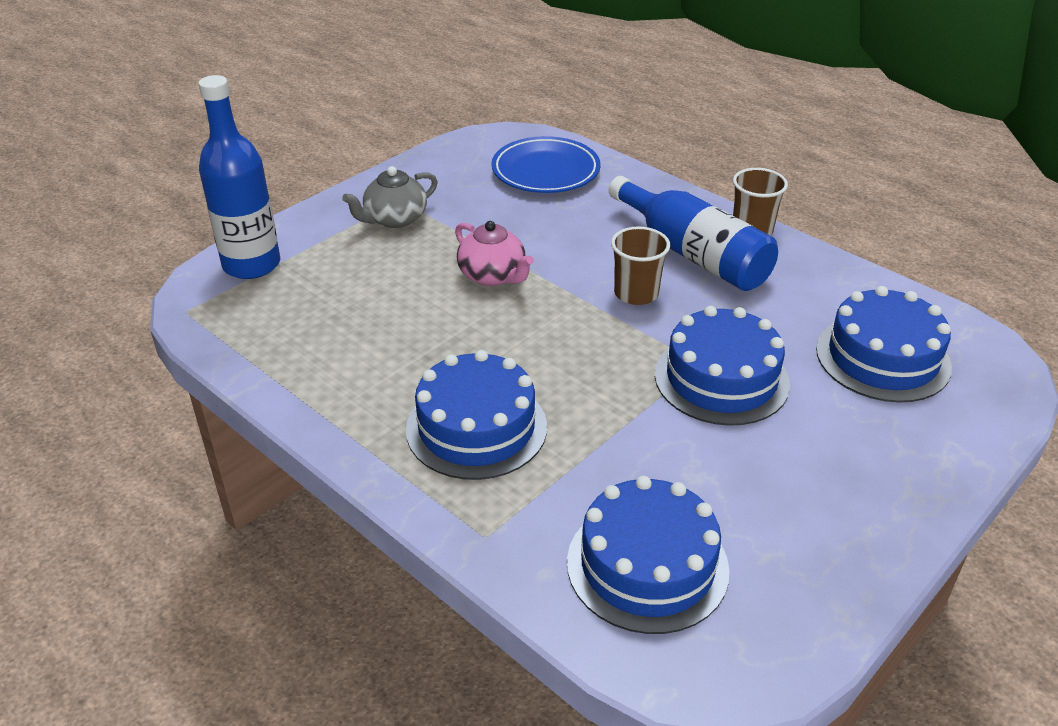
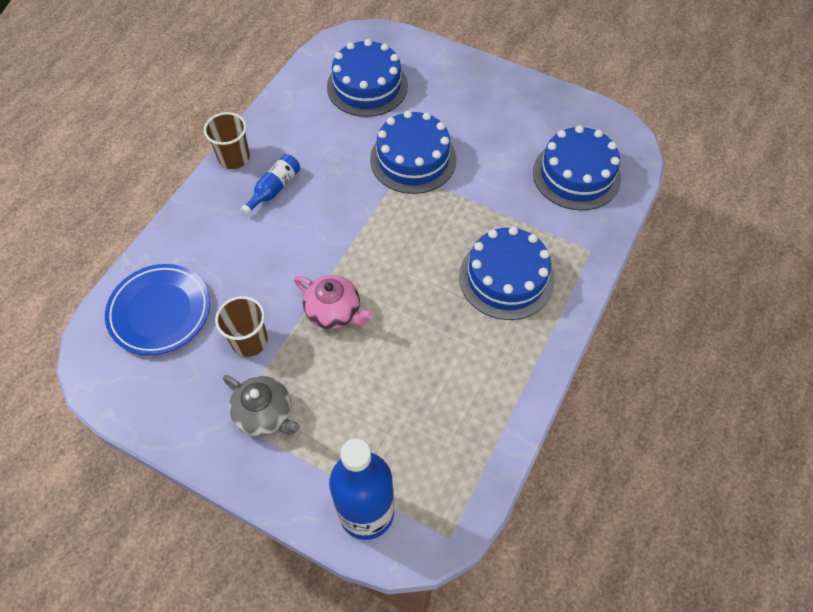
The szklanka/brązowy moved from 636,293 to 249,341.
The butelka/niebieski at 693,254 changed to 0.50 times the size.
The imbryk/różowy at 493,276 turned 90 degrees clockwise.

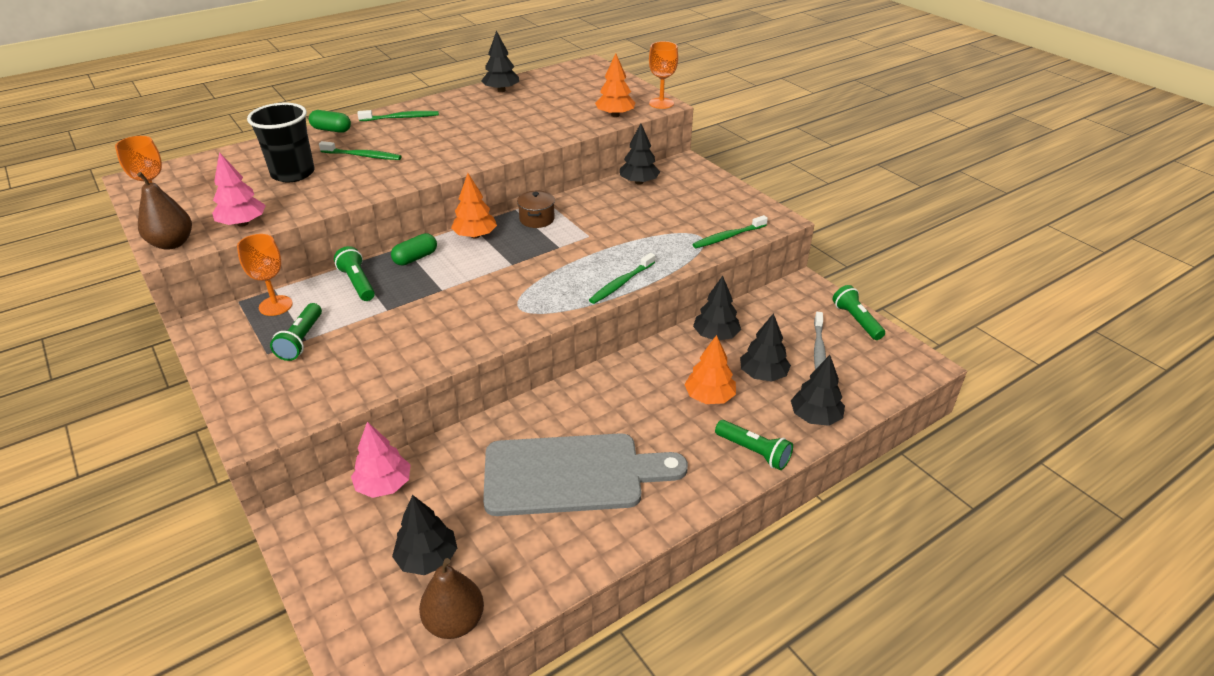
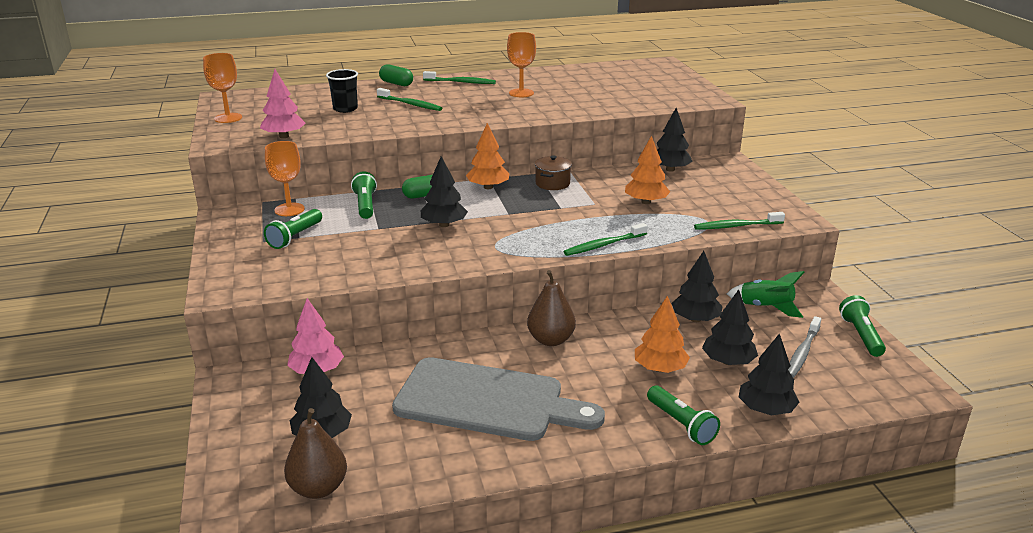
The szklanka/czarny at 293,173 changed to 0.63 times the size.
The drzewko/czarny moved from 501,90 to 444,225.
The kielich/pomarańczowy moved from 661,103 to 521,93.
The gruszka/brązowy moved from 172,243 to 551,340.
The drzewko/pomarańczowy moved from 615,115 to 646,202.
The rakieta/zielony at 765,307 appeared.

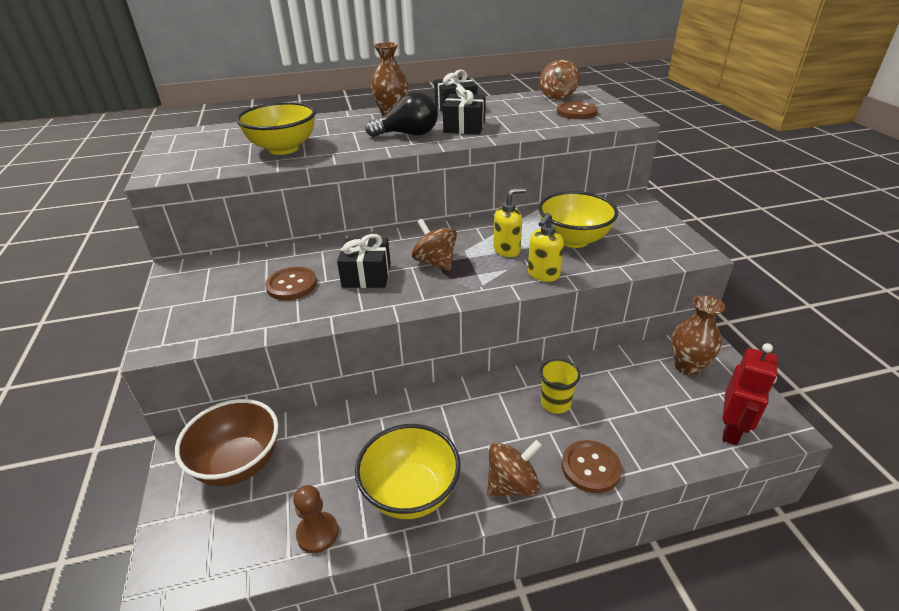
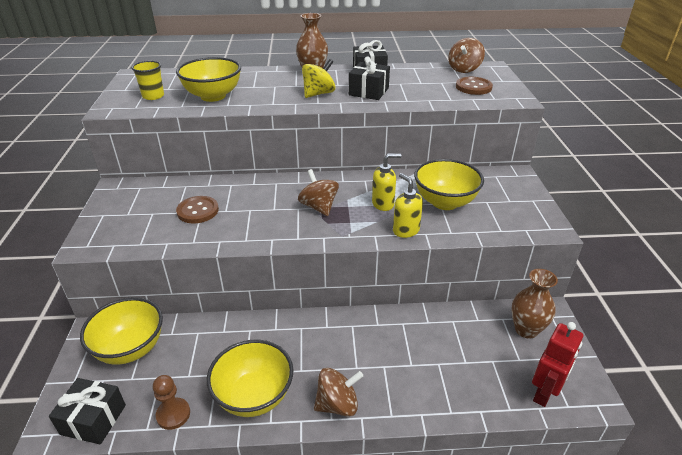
The prezent/czarny moved from 366,275 to 93,419.
The miska/brązowy at 239,463 became the miska/żółty at 130,349.
The szklanka/żółty moved from 555,403 to 153,96.
The żarówka/czarny at 408,134 was replaced by the bączek/żółty at 318,94.
The dozownik mydła/żółty at 543,275 turned 105 degrees clockwise.
The guzik/brązowy at 590,467 disappeared.

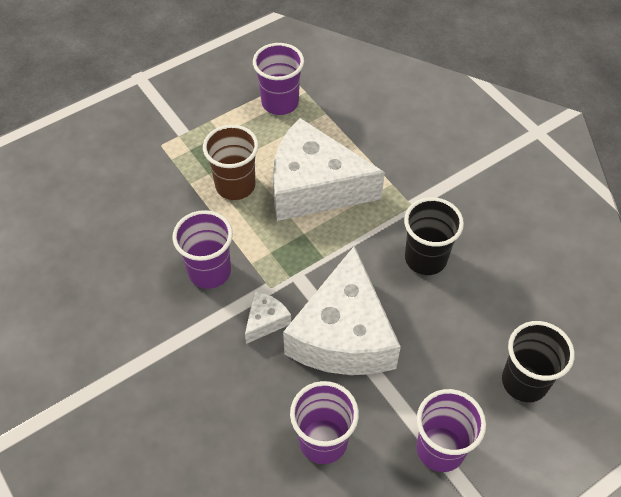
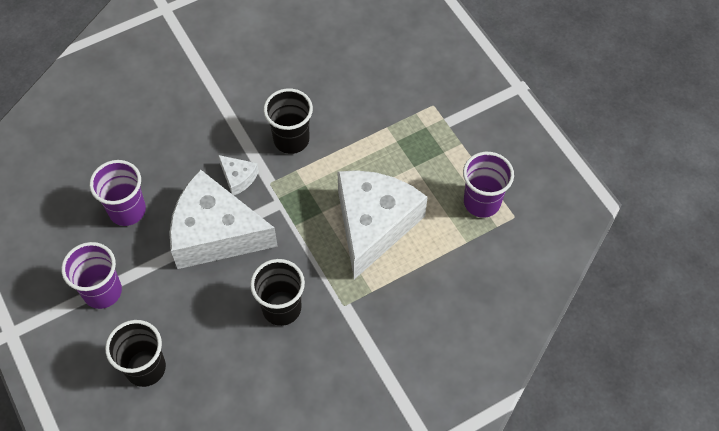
The szklanka/fioletowy at 209,272 became the szklanka/czarny at 291,140.
The szklanka/brązowy at 235,186 disappeared.

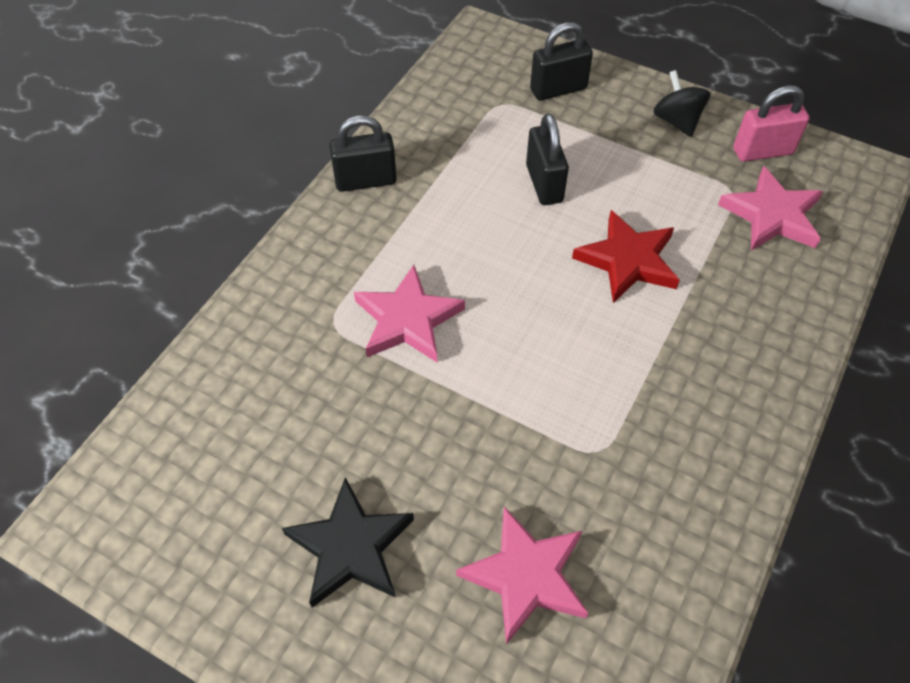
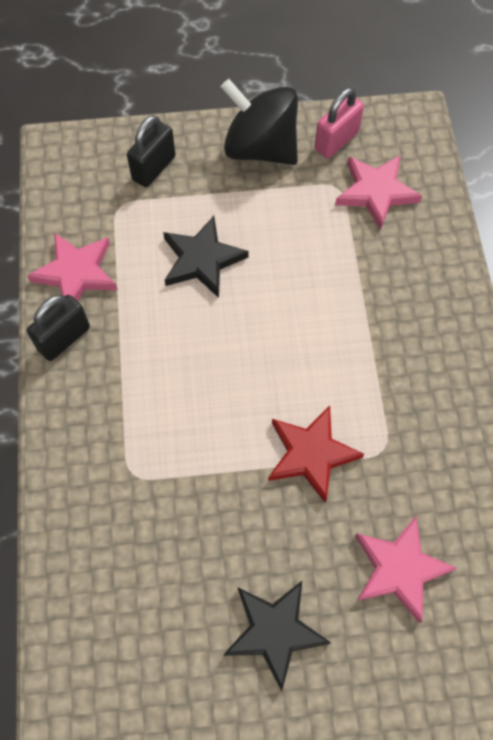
The gwiazda/różowy moved from 408,320 to 76,273.
The kłódka/czarny at 544,184 was replaced by the gwiazda/czarny at 202,260.
The bączek/czarny at 677,121 changed to 1.83 times the size.
The gwiazda/czerwony moved from 628,260 to 311,454.

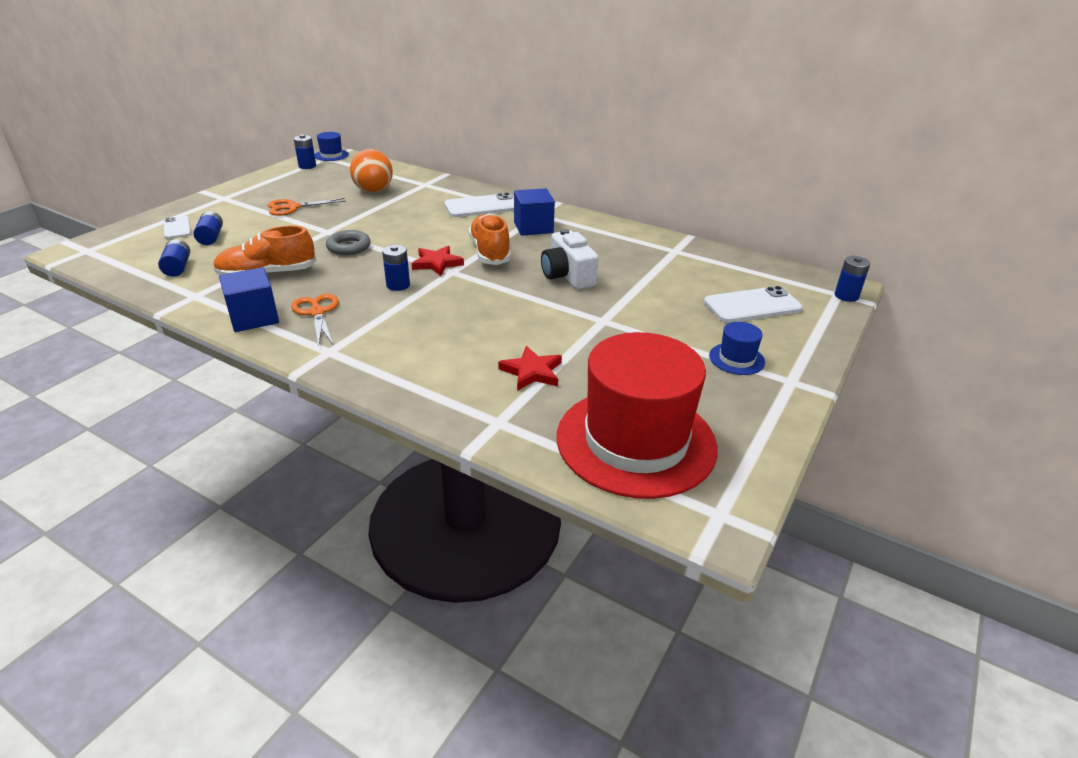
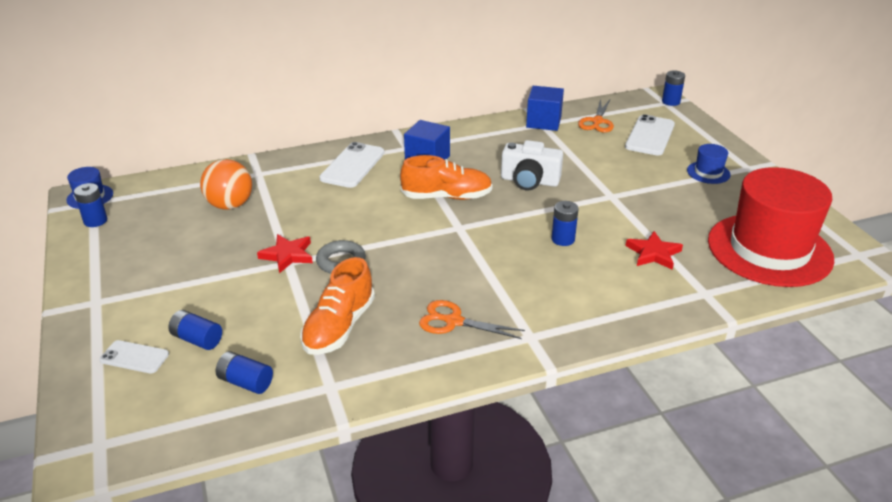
The gwiazda/czerwony moved from 437,263 to 287,255.
The but/pomarańczowy at 490,252 turned 150 degrees clockwise.
The sześcian/niebieski moved from 254,317 to 543,122.
The bateria/niebieski moved from 398,285 to 563,239.
The nożyczki/pomarańczowy moved from 293,207 to 597,121.

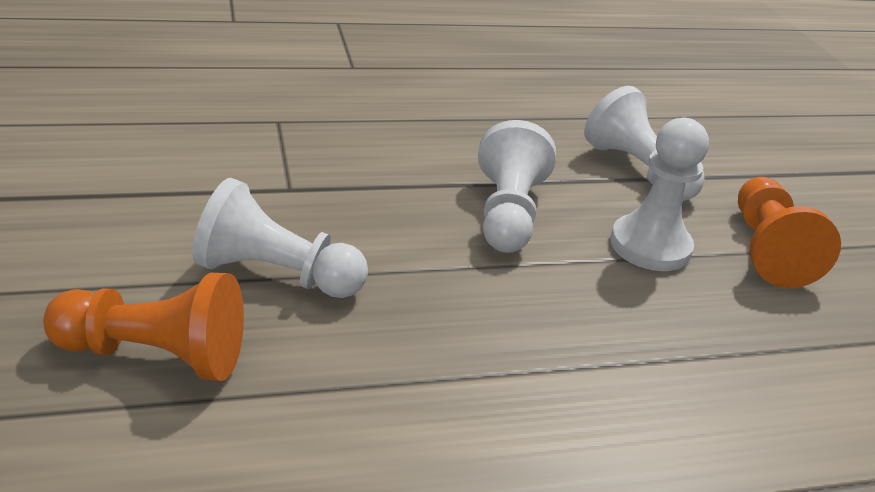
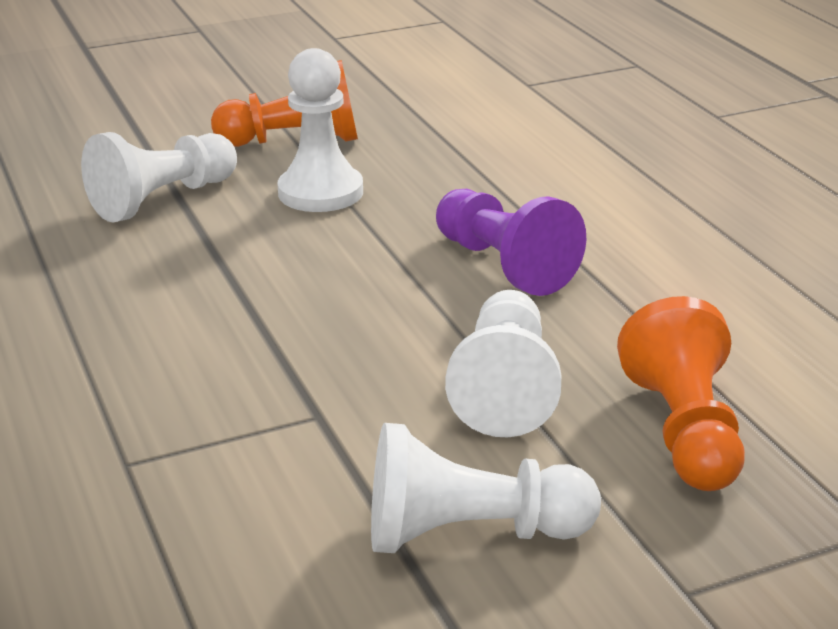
The pionek/biały moved from 507,214 to 469,534.
The pionek/fioletowy at 504,265 appeared.

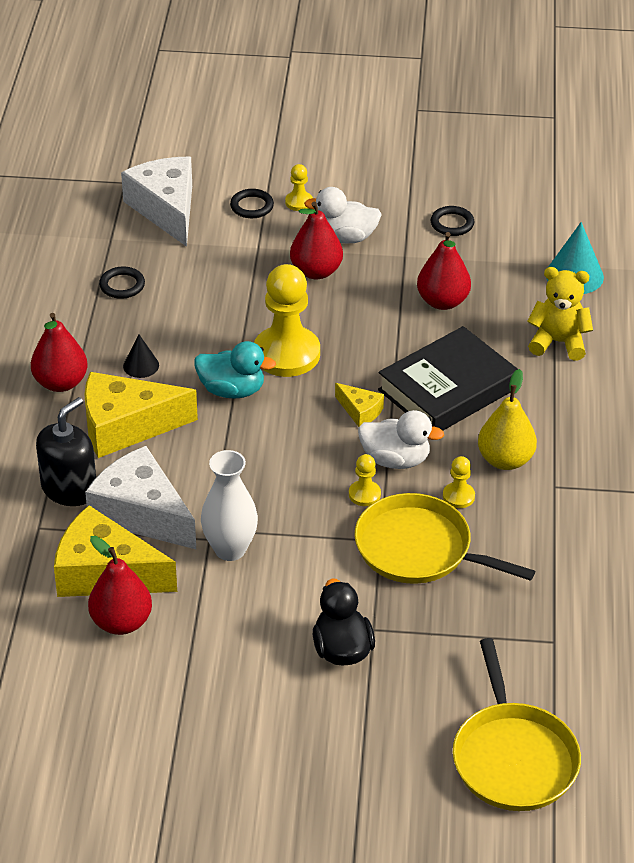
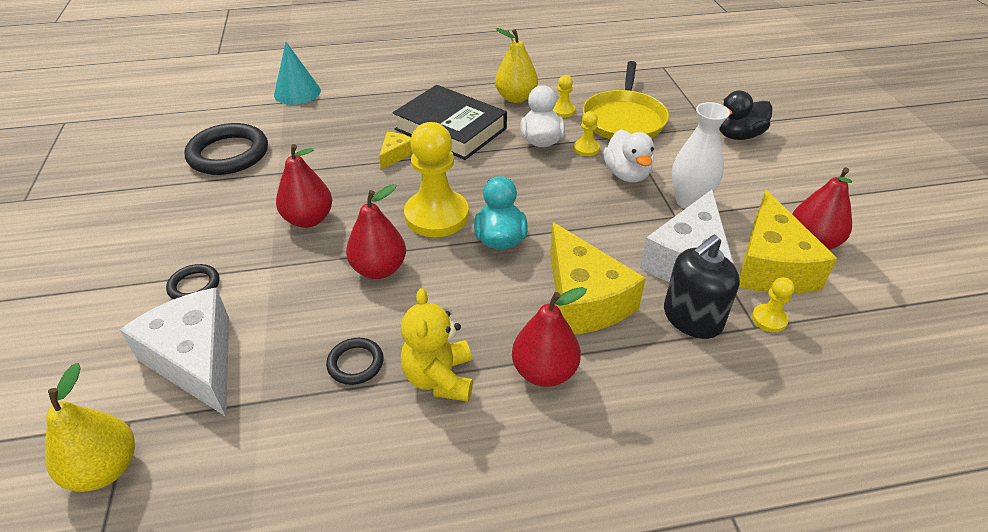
The gruszka/żółty at 105,469 appeared.
The ser/biały at 166,209 turned 90 degrees clockwise.
The pierścień/czarny at 452,224 changed to 1.97 times the size.
The gruszka/czerwony moved from 442,301 to 379,269.
The ser/żółty moved from 360,411 to 395,155.
The miś/żółty moved from 558,342 to 439,378.
The kaczka/biały moved from 345,237 to 627,174.
The dozownik mydła/czarny at 69,489 turned 60 degrees counterclockwise.
The pionek/żółty moved from 299,202 to 769,319.
The stożek/czarny at 141,365 disappeared.
The patelnia/żółty at 513,757 disappeared.

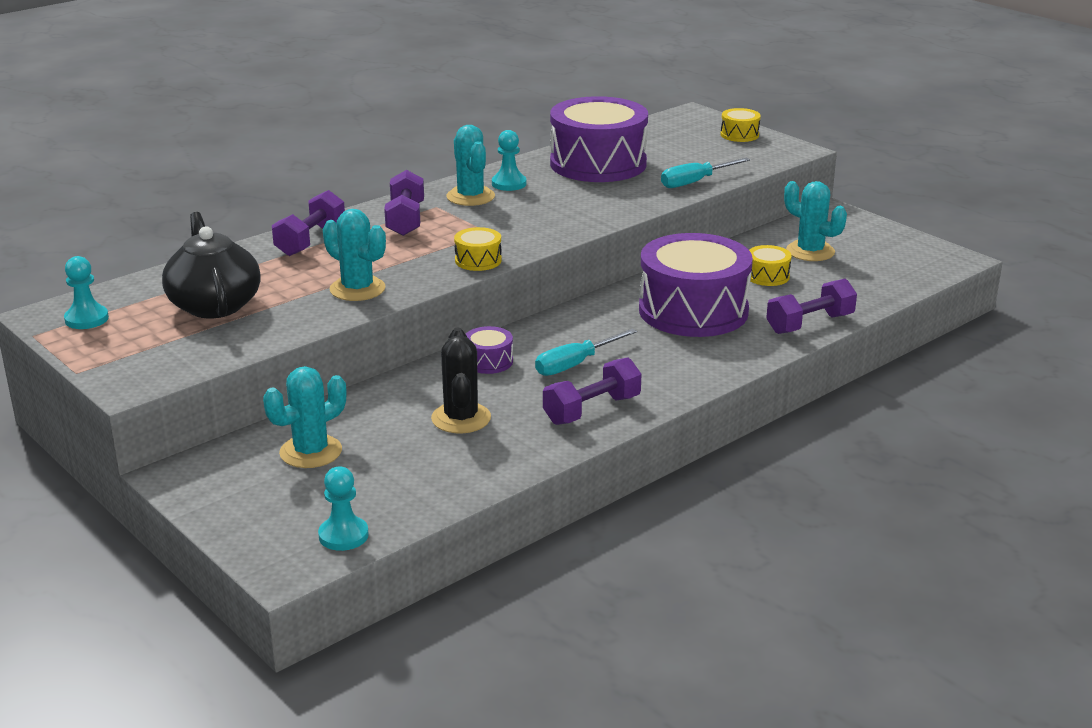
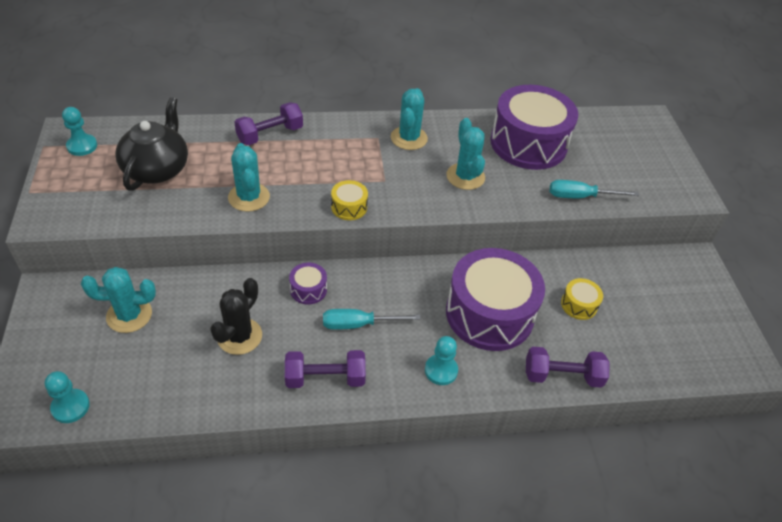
The pionek/turkusowy moved from 509,184 to 441,370.
The kaktus/turkusowy moved from 810,251 to 465,176.
The hantel/fioletowy at 405,220 disappeared.
The bęben/żółty at 739,135 disappeared.

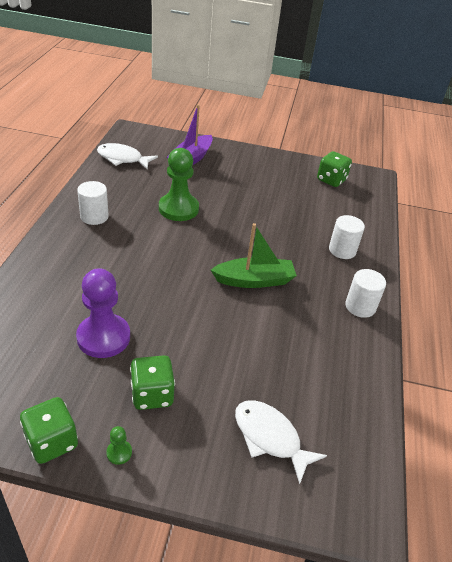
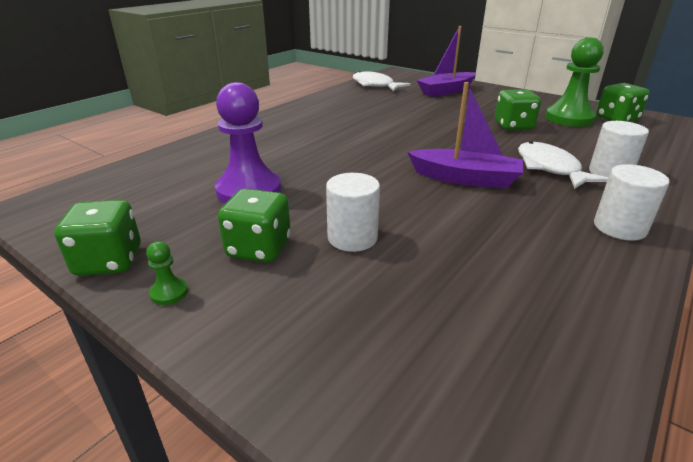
The walec/biały moved from 94,216 to 352,238.
The łódka/zielony at 254,280 became the łódka/fioletowy at 465,178.
The kostka do gry/zielony at 513,126 appeared.
The ryba/biały moved from 270,437 to 550,168.
The pionek/zielony moved from 178,209 to 569,118.

